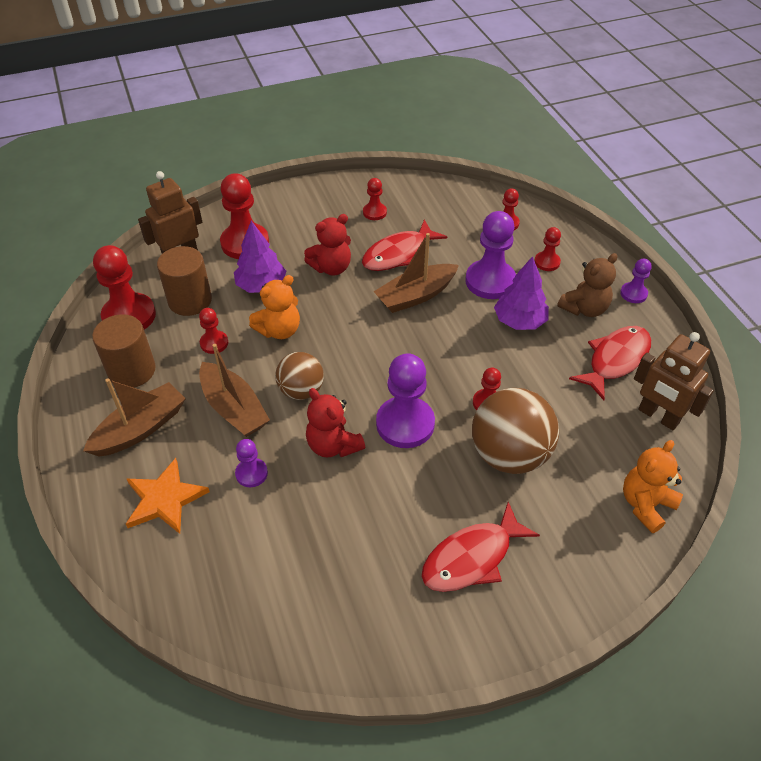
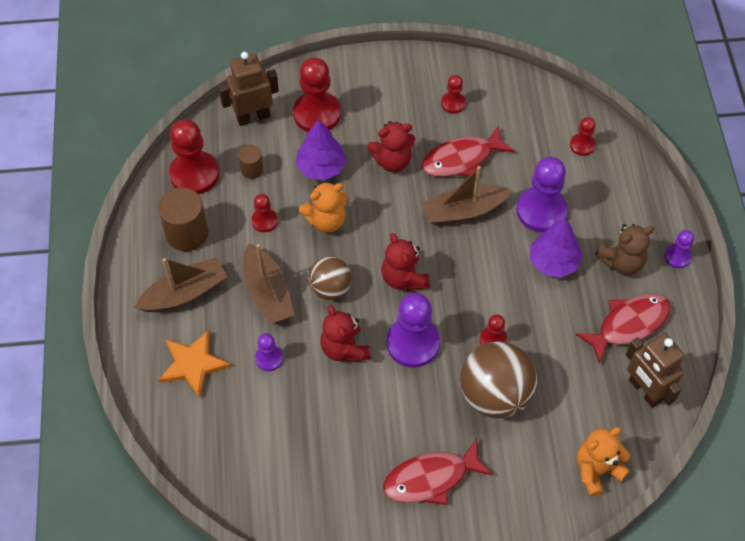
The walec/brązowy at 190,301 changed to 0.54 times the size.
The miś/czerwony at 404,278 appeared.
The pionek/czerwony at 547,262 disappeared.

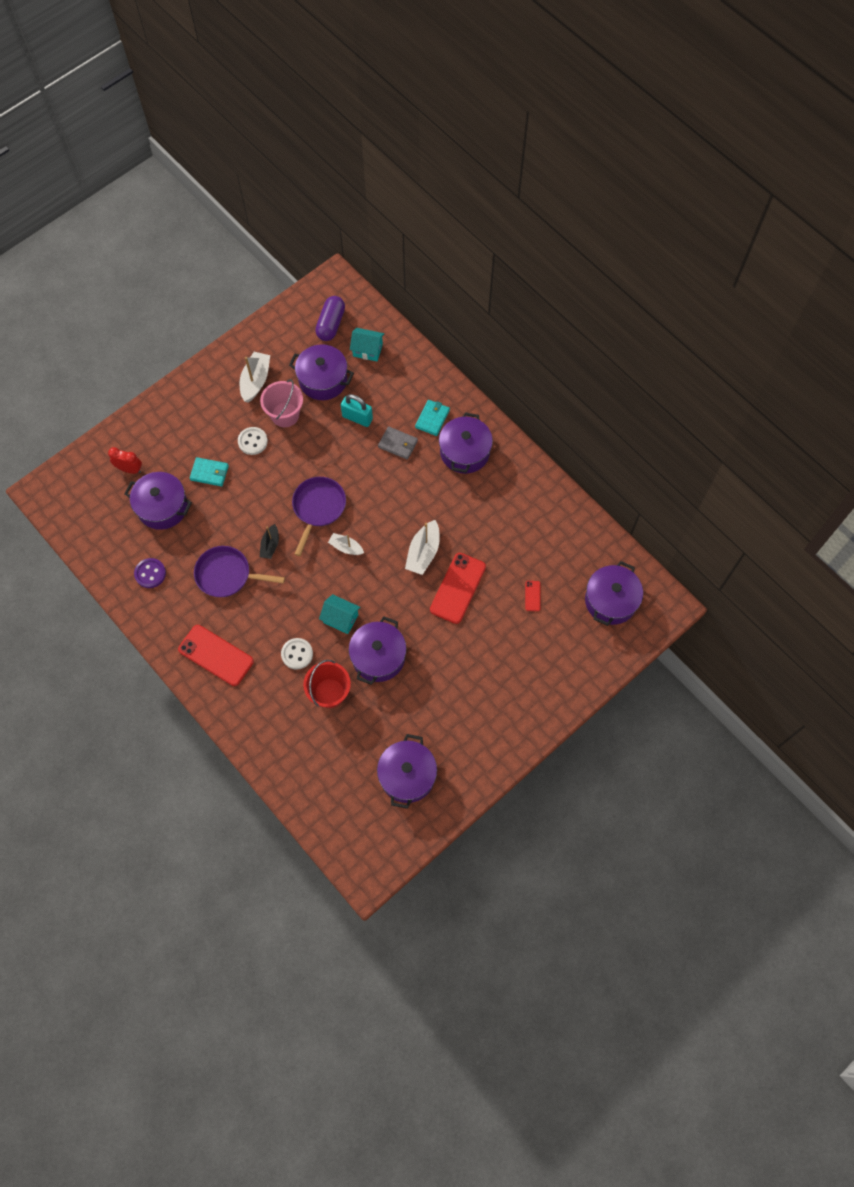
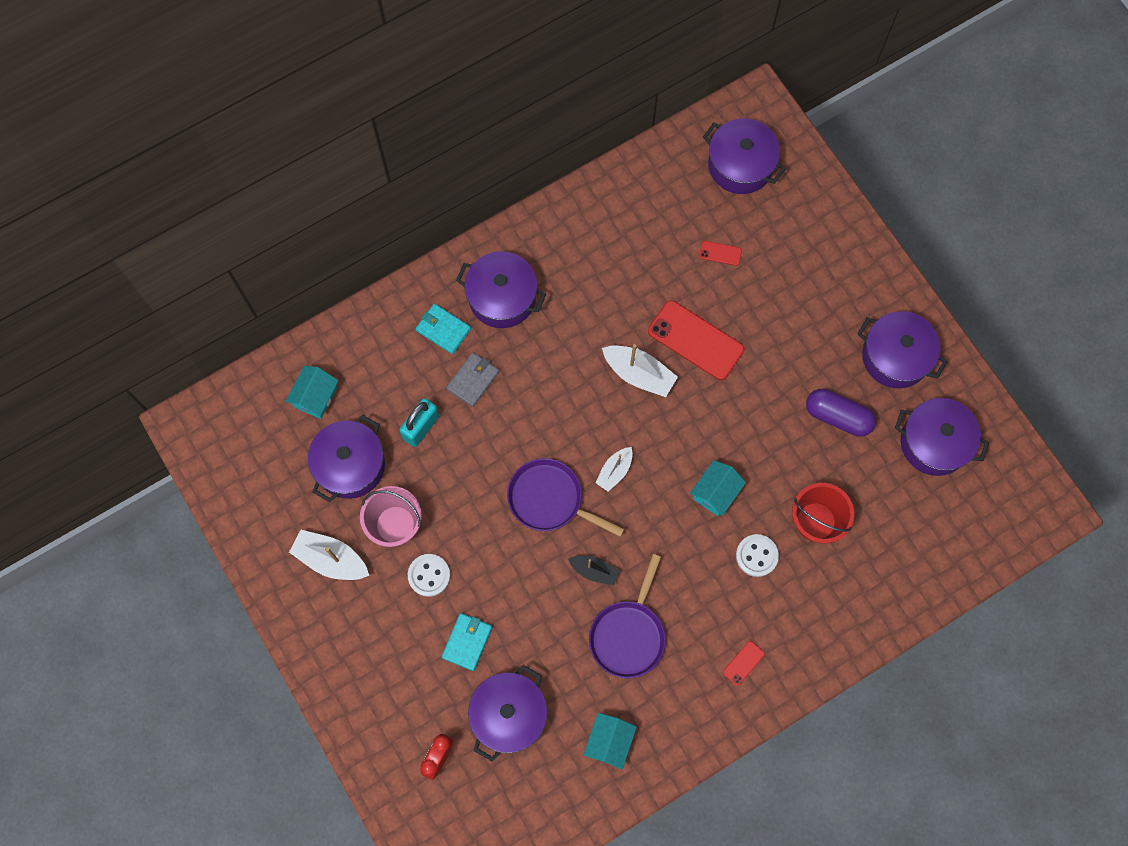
The guzik/fioletowy at 150,573 was replaced by the domek/turkusowy at 609,742.
The telefon/czerwony at 216,655 changed to 0.45 times the size.
The kapsułka/fioletowy moved from 331,324 to 838,416.
The garnek/fioletowy moved from 378,657 to 895,356.

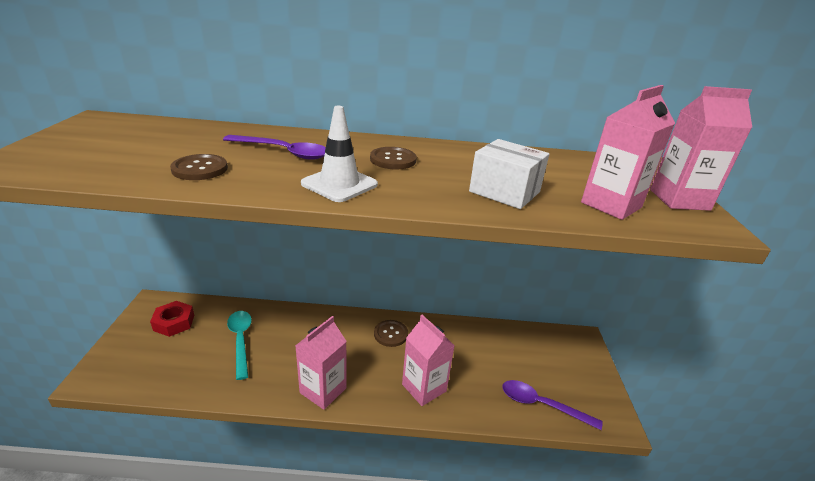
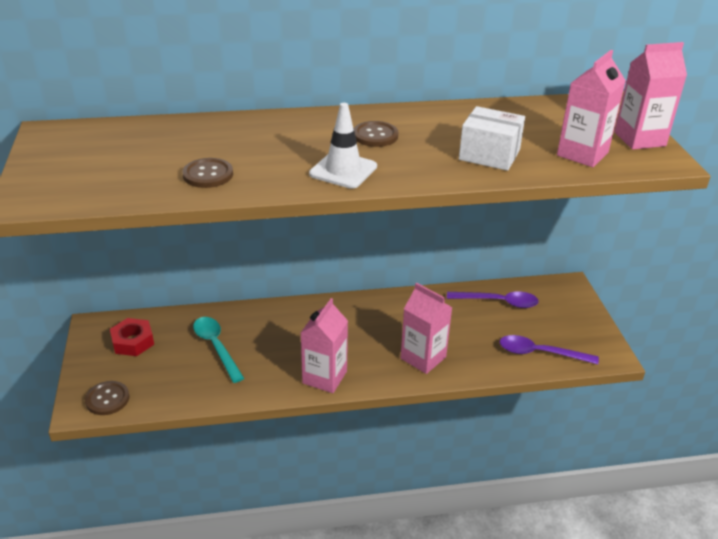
The guzik/brązowy moved from 390,334 to 107,399.
The łyżka/fioletowy moved from 283,152 to 498,302.

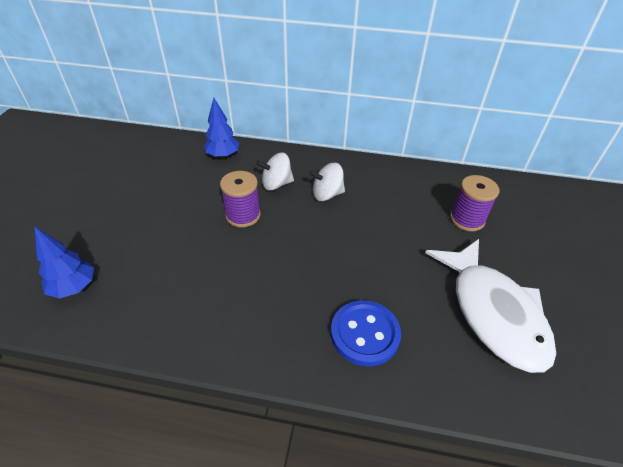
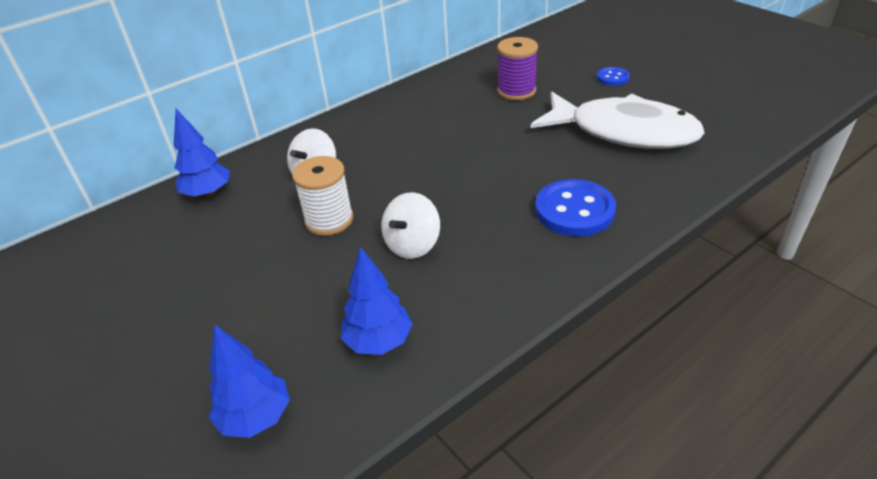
The szpulka/fioletowy at 243,215 became the szpulka/biały at 329,220.
The drzewko/niebieski at 379,342 appeared.
The bączek/biały moved from 327,194 to 412,245.
The guzik/niebieski at 612,78 appeared.

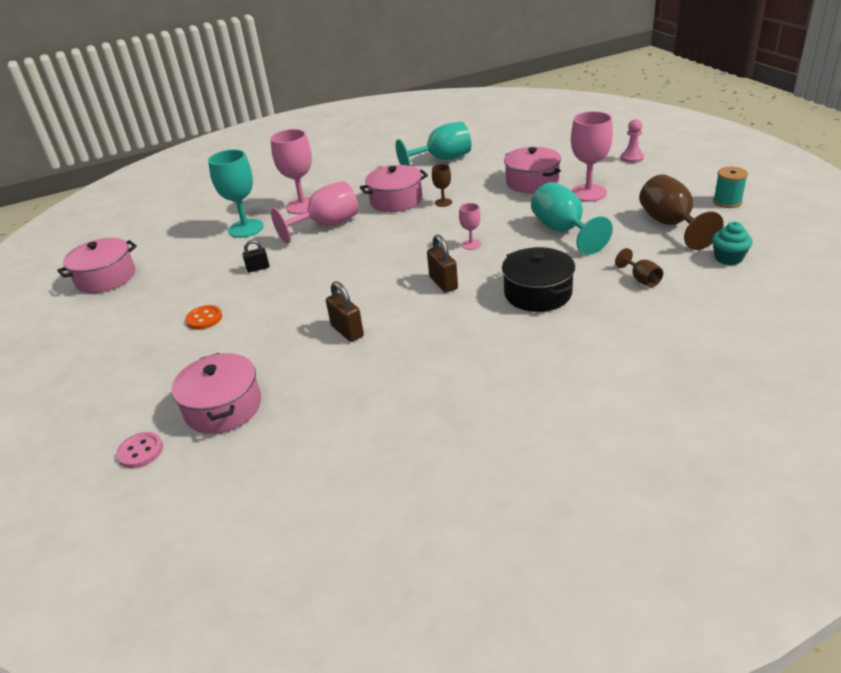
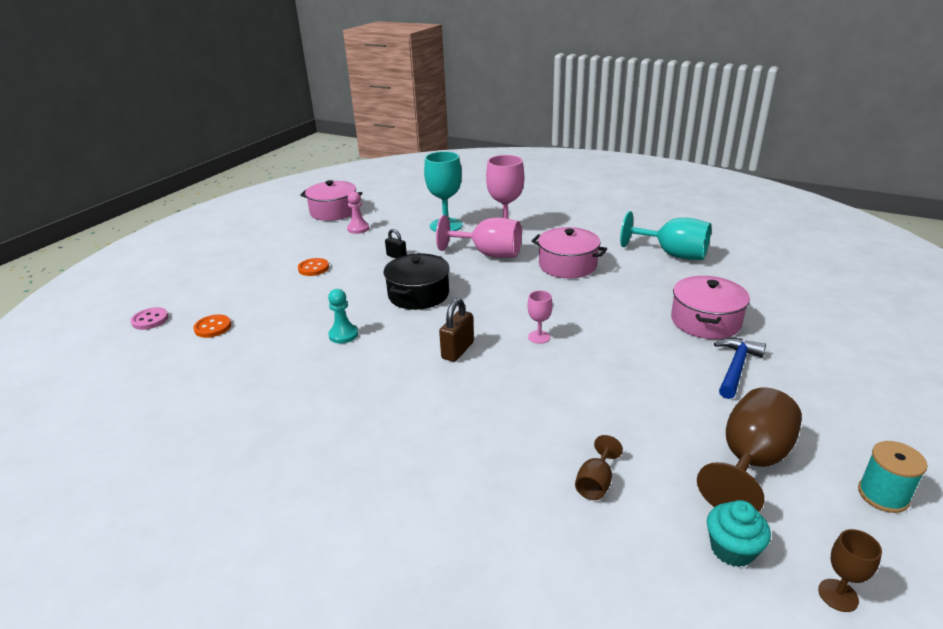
The garnek/różowy at 223,407 was replaced by the guzik/pomarańczowy at 213,327.
The kłódka/brązowy at 347,331 was replaced by the pionek/turkusowy at 343,335.
The pionek/różowy moved from 632,158 to 358,229.
The garnek/czarny moved from 538,293 to 419,294.
The kielich/różowy at 588,193 was replaced by the młotek/niebieski at 736,367.
The kielich/brązowy moved from 443,202 to 838,595.
The kielich/turkusowy at 563,231 disappeared.

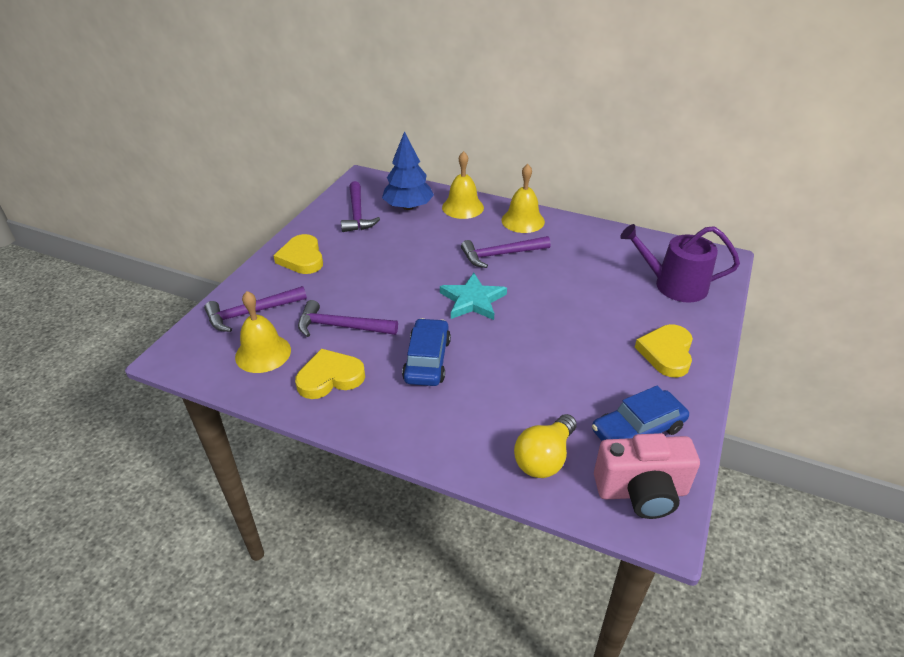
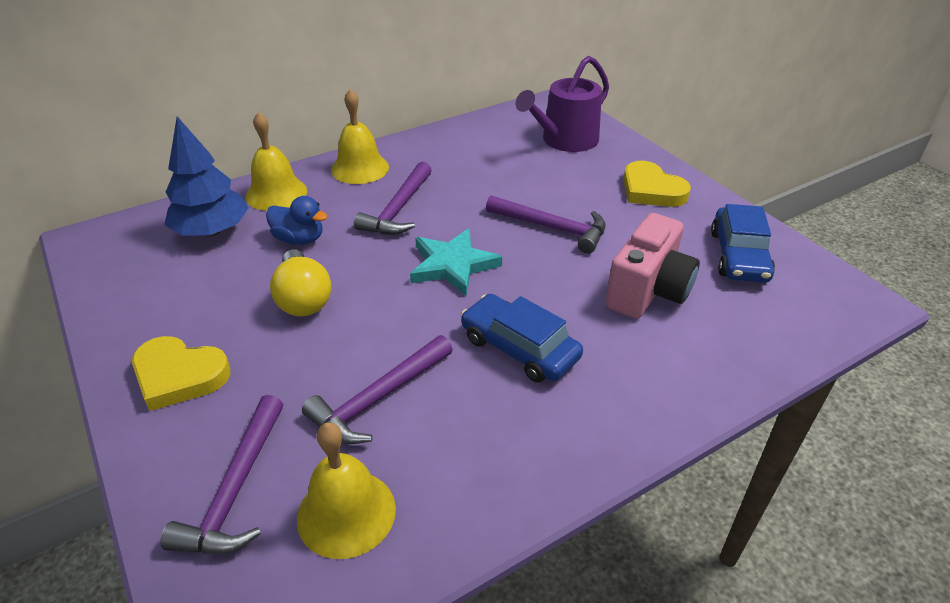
The kaczka/niebieski at 299,239 appeared.
The żarówka/żółty moved from 544,458 to 303,298.
The młotek/fioletowy moved from 357,214 to 552,228.
The aparat fotograficzny/różowy moved from 641,492 to 648,291.
The serce/żółty at 330,377 disappeared.

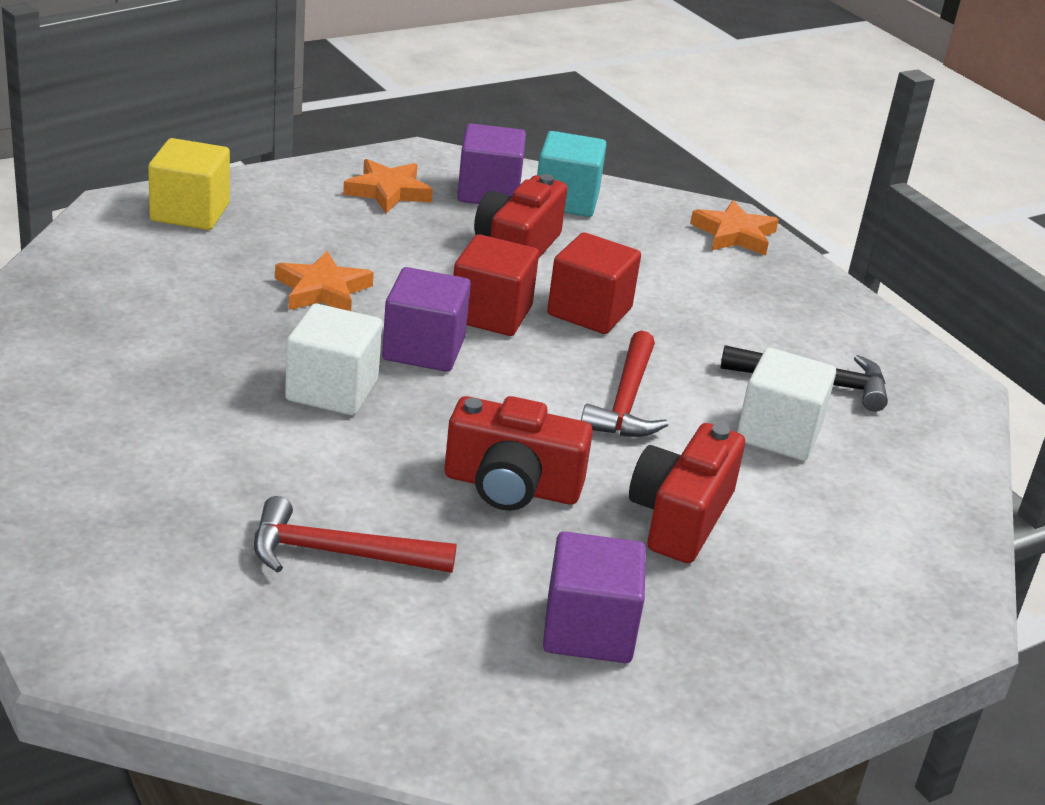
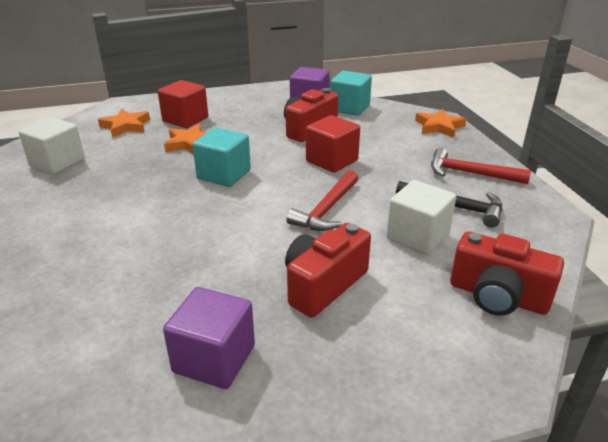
The sześcian/biały moved from 332,390 to 57,163.
The gwiazda/pomarańczowy moved from 388,191 to 126,126.
The sześcian/czerwony moved from 491,314 to 185,119.
The sześcian/fioletowy at 423,349 became the sześcian/turkusowy at 224,174.
The młotek/czerwony moved from 338,553 to 470,173.
The aparat fotograficzny/czerwony moved from 511,486 to 497,296.
The sześcian/żółty at 190,212 disappeared.

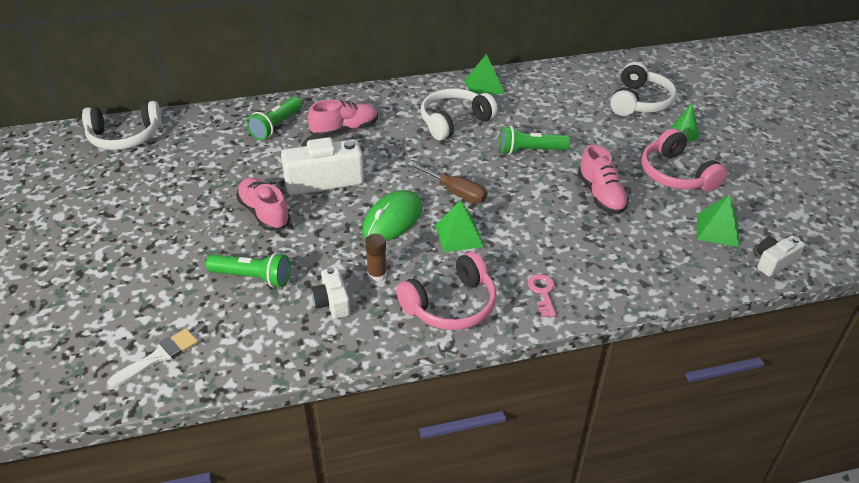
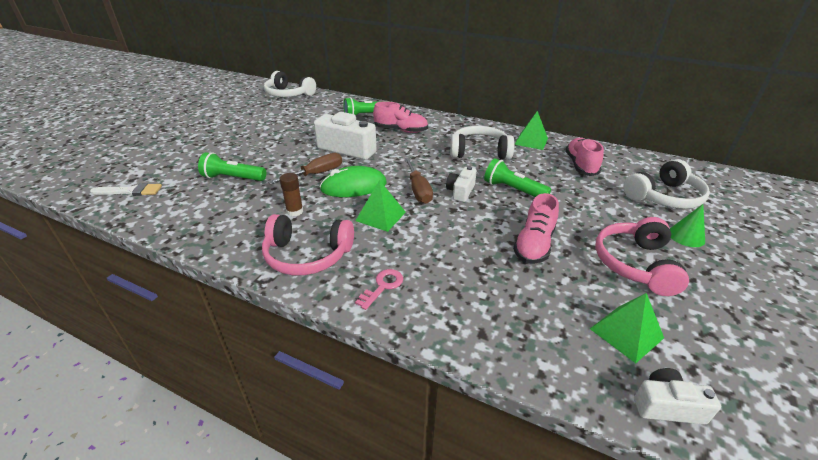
The latarka/zielony at 253,277 turned 135 degrees clockwise.
The śrubokręt/brązowy at 316,174 appeared.
The aparat fotograficzny/biały moved from 332,302 to 461,191.
The but/różowy moved from 264,213 to 580,165.

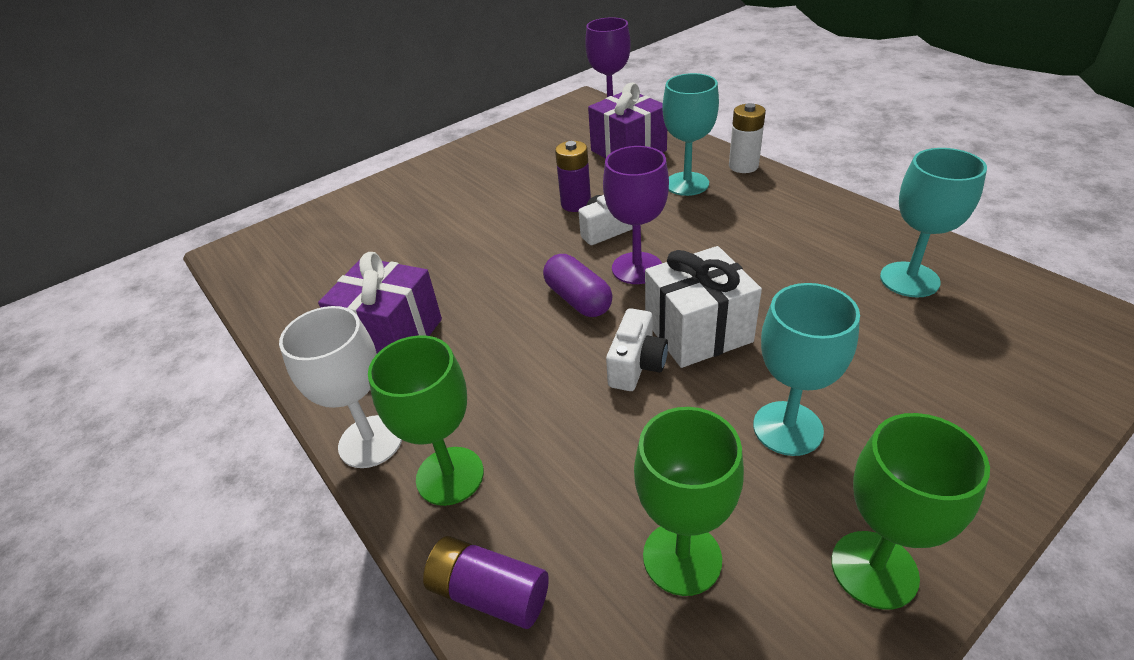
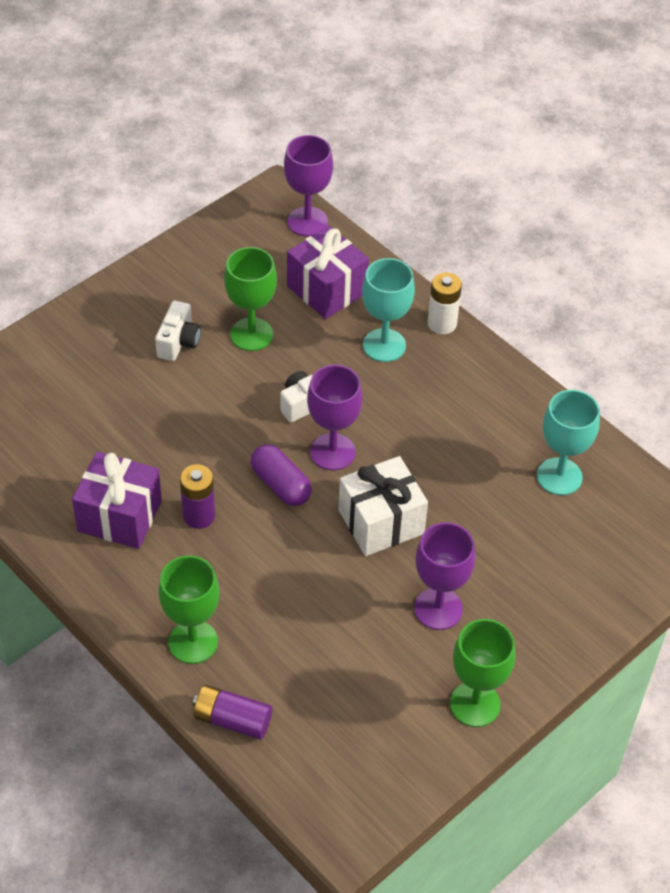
The aparat fotograficzny/biały moved from 636,365 to 178,342.
The bateria/fioletowy moved from 576,204 to 199,516.
The kielich/zielony moved from 682,558 to 251,334.
The kielich/turkusowy at 787,428 became the kielich/fioletowy at 438,609.
The kielich/biały at 370,441 disappeared.

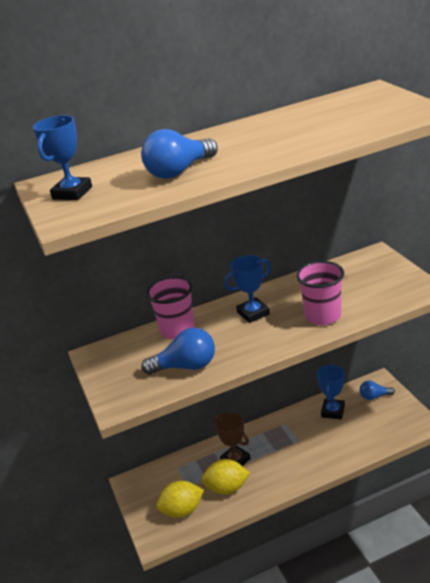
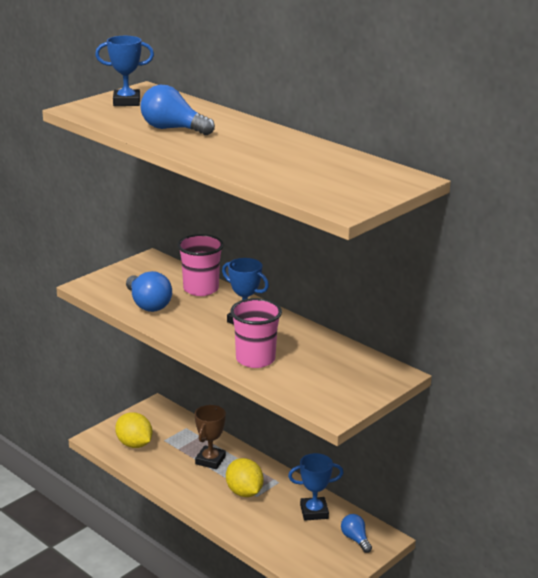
The cytryna/żółty moved from 227,488 to 244,492.

